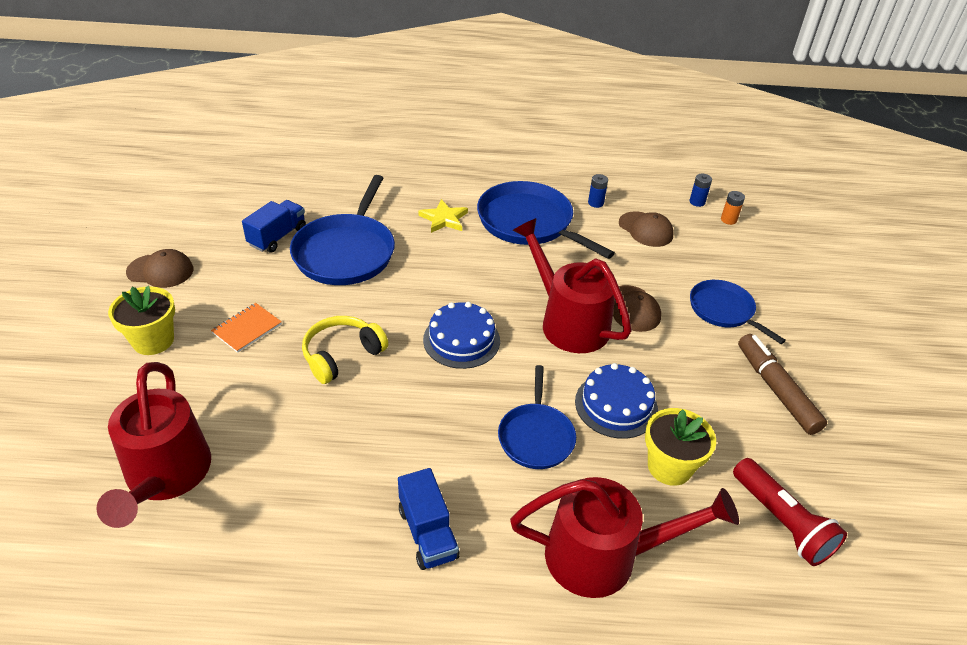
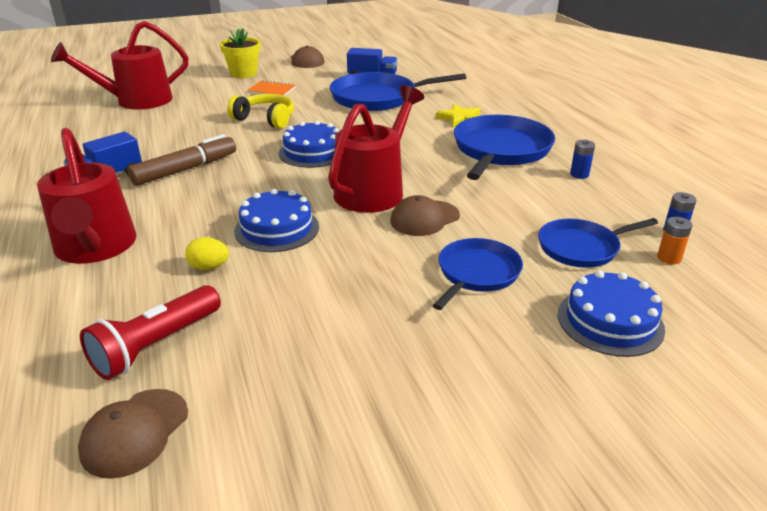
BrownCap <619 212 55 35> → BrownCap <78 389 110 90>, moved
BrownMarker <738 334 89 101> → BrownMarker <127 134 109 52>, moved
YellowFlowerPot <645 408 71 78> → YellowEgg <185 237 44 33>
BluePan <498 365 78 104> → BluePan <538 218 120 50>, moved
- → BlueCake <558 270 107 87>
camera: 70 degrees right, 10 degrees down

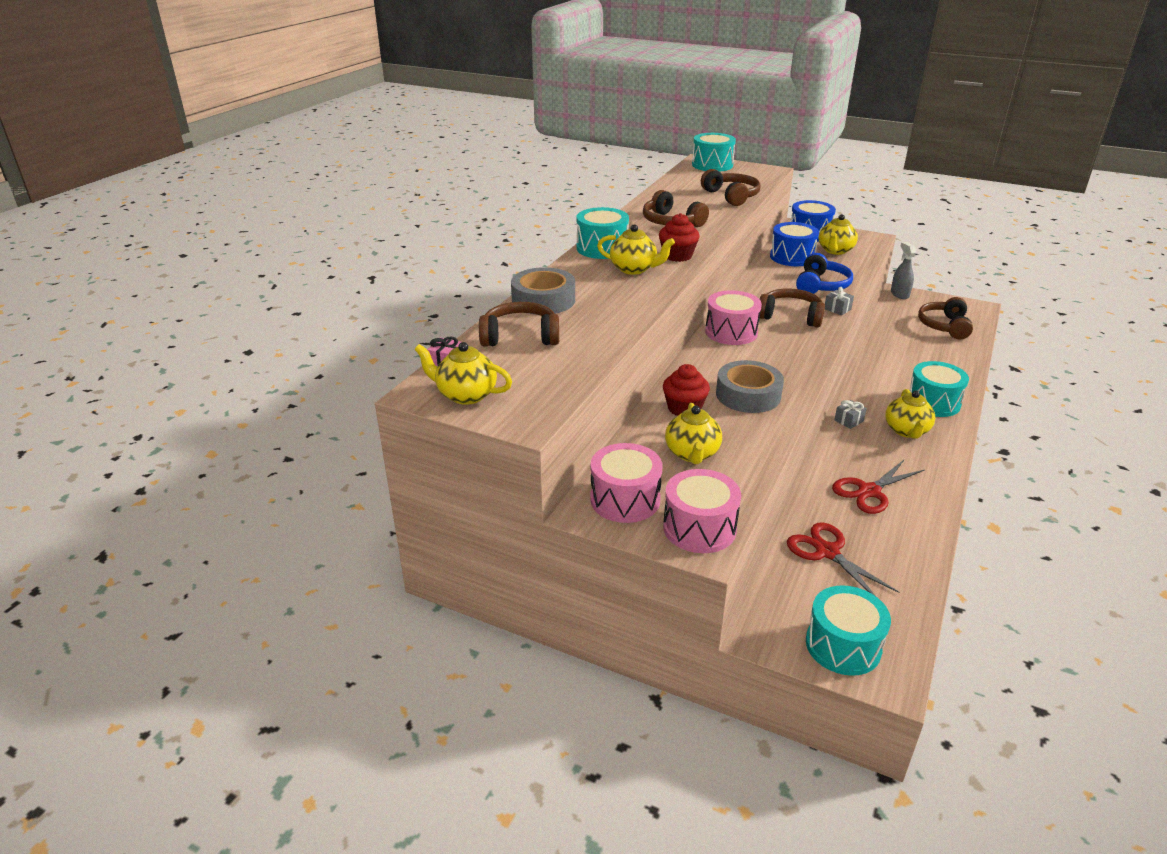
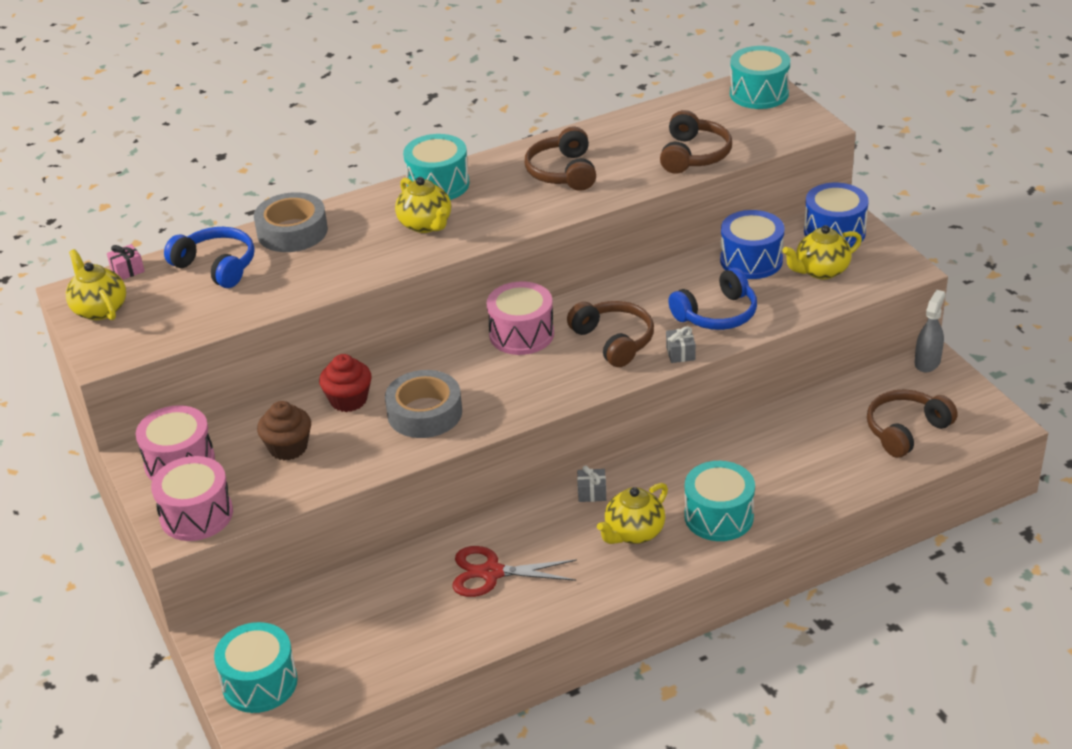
BrownHeadphones <479 302 80 45> → BlueHeadphones <164 227 90 61>
YellowTeapot <665 403 57 61> → BrownCupcake <257 401 54 59>
RedCupcake <659 213 41 49> → -
RedScissors <787 522 112 74> → -
camera: 40 degrees right, 5 degrees up

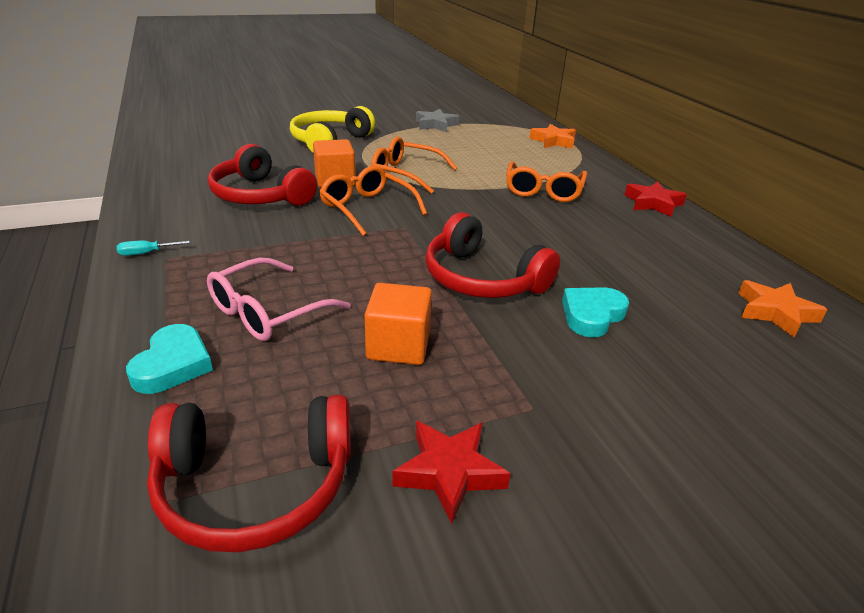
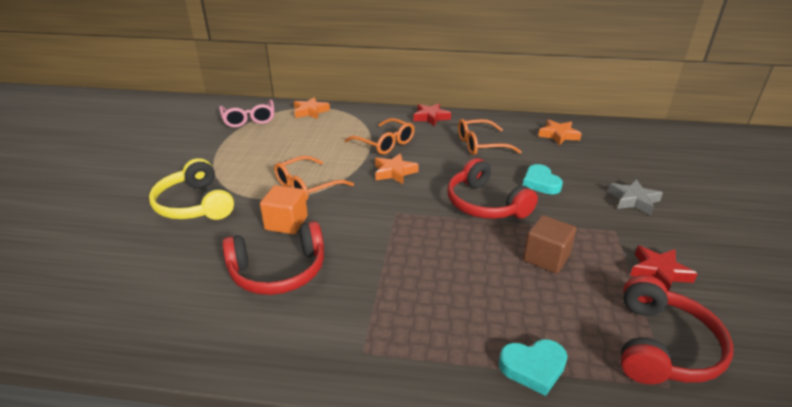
PinkGlasses <207 258 144 83> → PinkGlasses <219 100 55 27>, moved
- → OrangeStar <375 153 44 31>
RedHeadphones <425 212 135 86> → RedHeadphones <447 158 91 61>, 75 degrees clockwise
OrangeGlasses <319 166 108 70> → OrangeGlasses <458 119 64 36>, moved
TurquoiseHeart <126 324 87 70> → TurquoiseHeart <499 339 69 57>, 135 degrees clockwise
OrangeCube <365 283 67 82> → BrownCube <523 215 53 59>
GreyStar <416 109 44 23> → GreyStar <608 179 55 36>, moved
TurquoiseScrewdriver <117 241 73 15> → -
camera: 60 degrees left, 0 degrees up

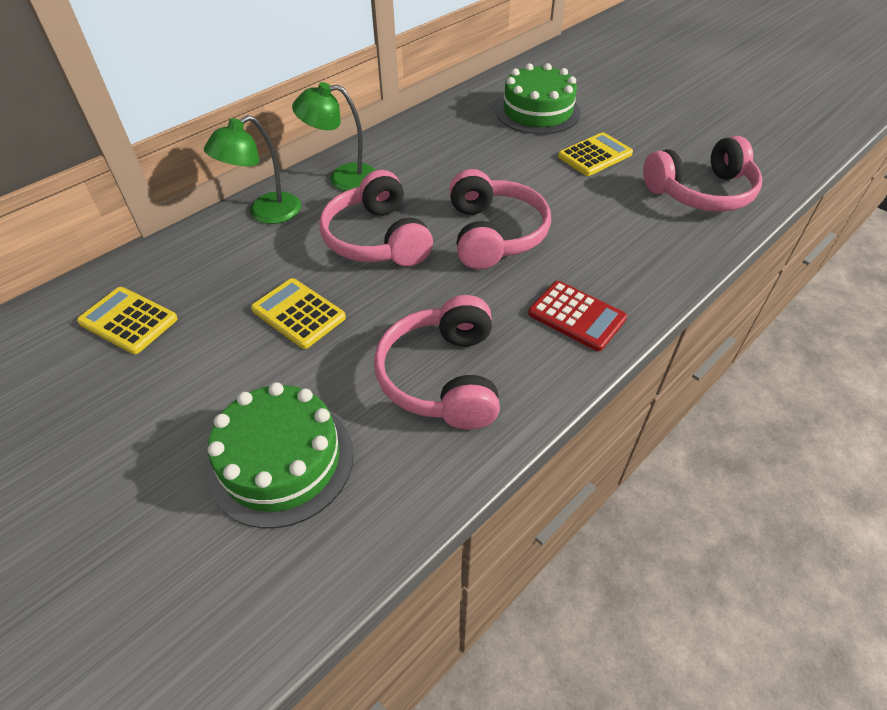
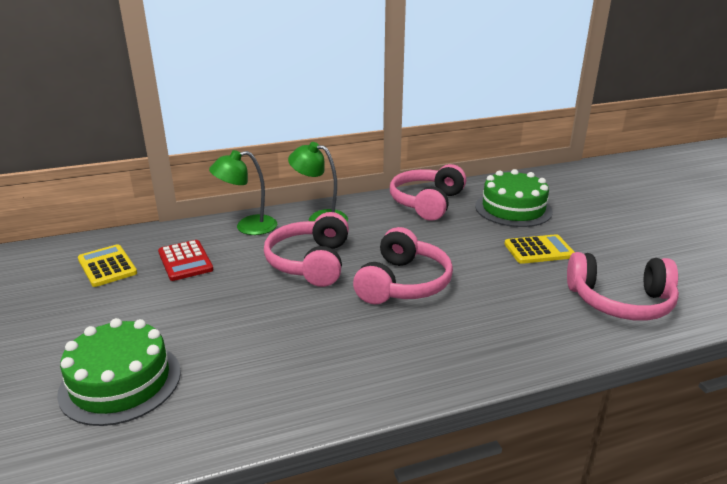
RedCalculator <528 281 99 70> → RedCalculator <158 240 55 41>, moved
PinkHeadphones <374 295 126 135> → PinkHeadphones <390 164 76 57>, moved
YellowCalculator <251 278 95 71> → -
camera: 25 degrees right, 20 degrees down

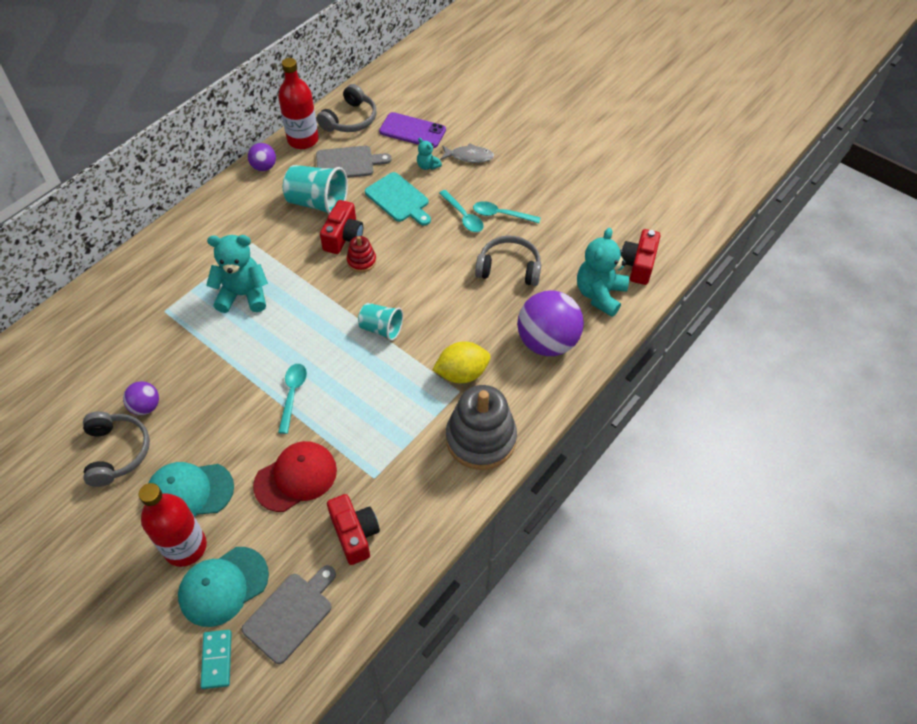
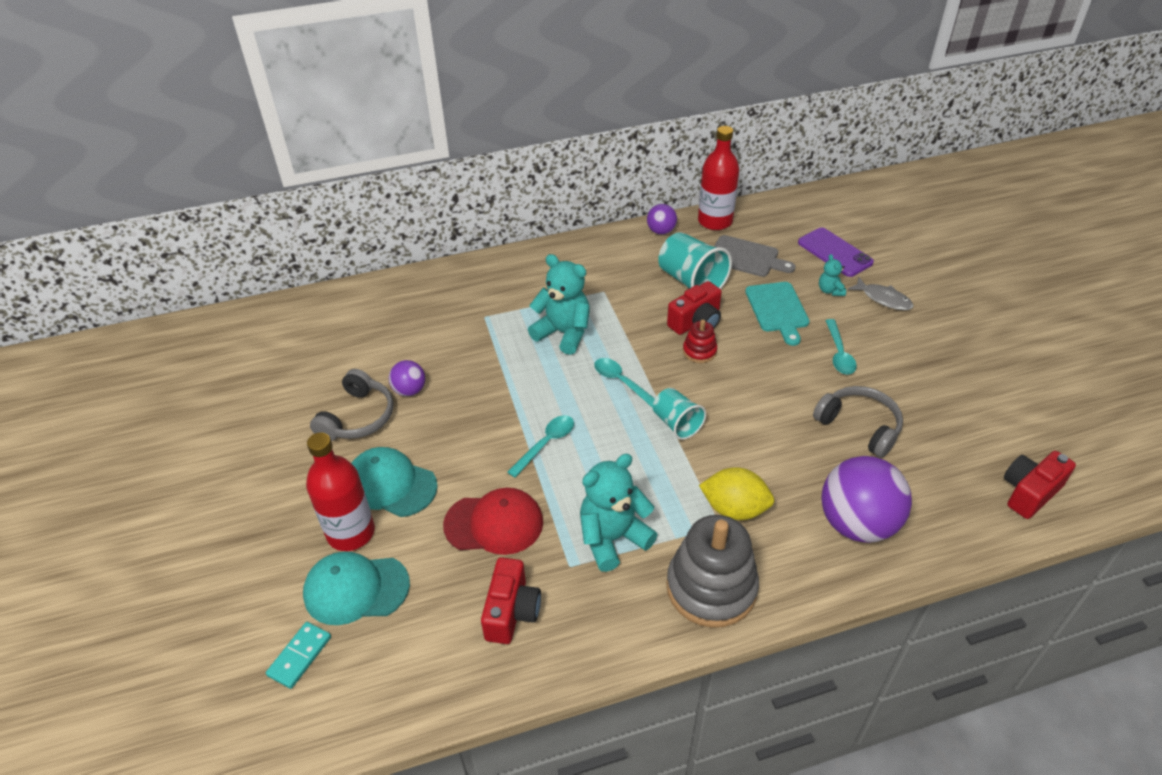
TurquoiseTeddyBear <577 228 52 89> → TurquoiseTeddyBear <580 454 78 118>, moved
TurquoiseSpoon <473 201 68 22> → TurquoiseSpoon <594 358 61 50>, moved
GreyCuttingBoard <242 565 94 99> → -
GreyHeadphones <317 84 59 48> → -
camera: 35 degrees right, 10 degrees down

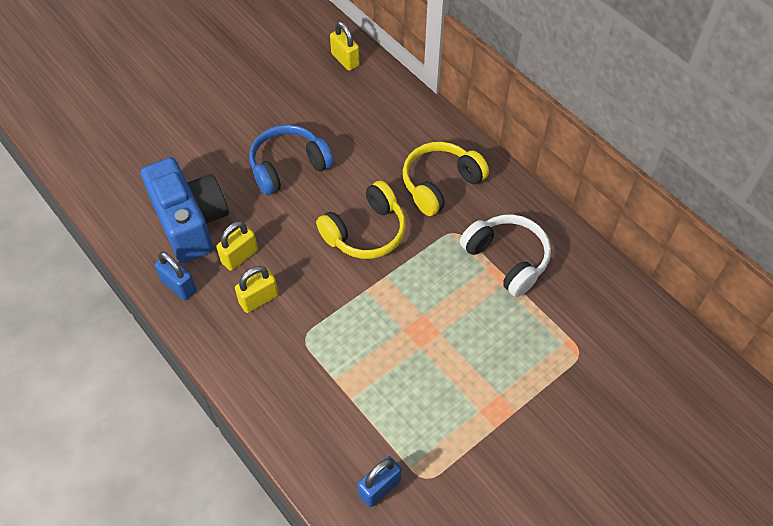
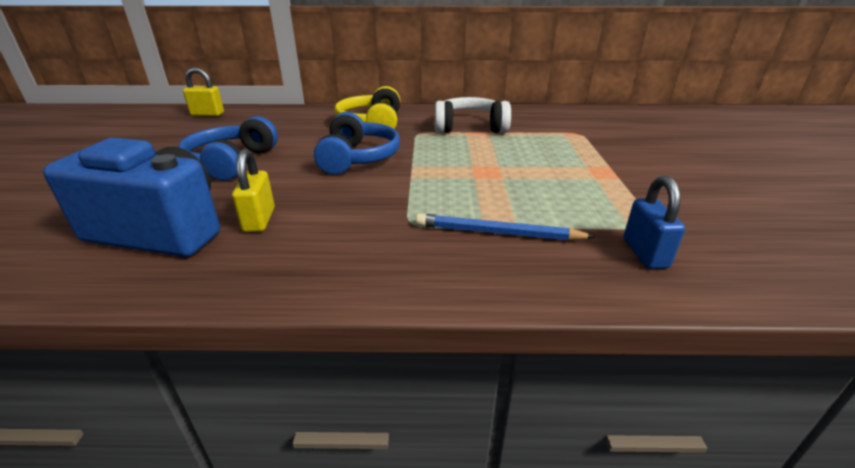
YellowHeadphones <316 181 90 78> → BlueHeadphones <314 112 86 63>
- → BluePencil <416 213 179 28>
BluePadlock <154 252 43 48> → -
YellowPadlock <235 266 44 47> → -
camera: 50 degrees left, 25 degrees down

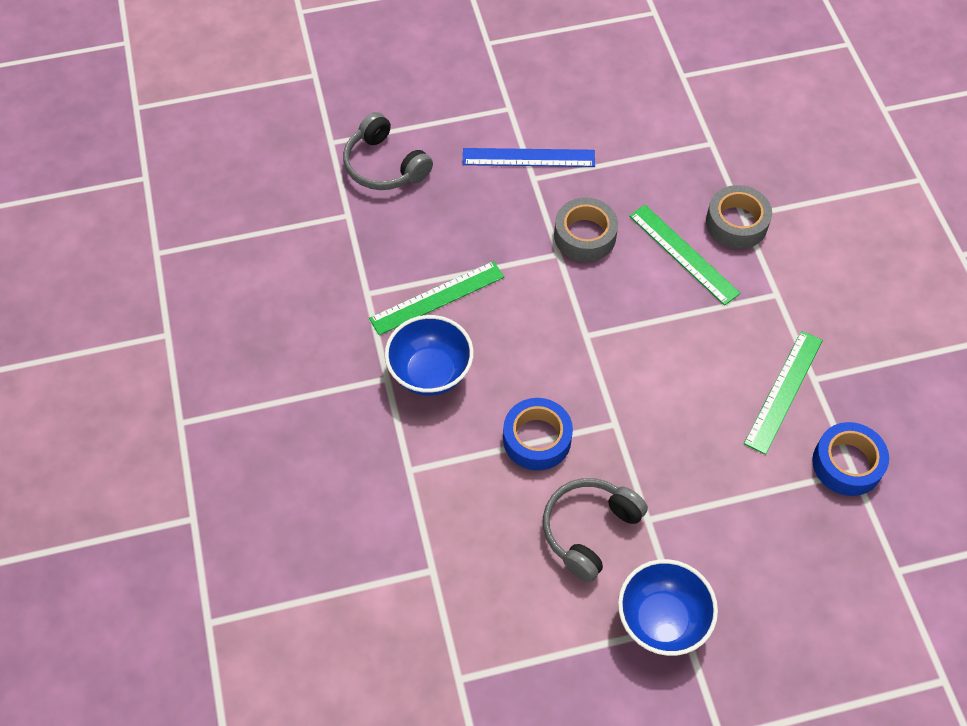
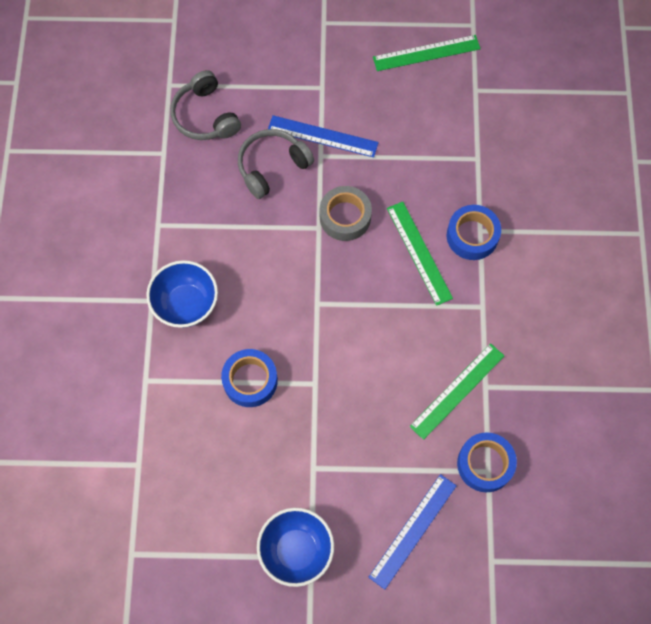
GreyHeadphones <543 478 105 104> → GreyHeadphones <238 129 76 70>, moved
- → BlueRuler <368 474 89 116>
GreenRuler <369 261 135 74> → GreenRuler <373 35 108 36>, moved
GreyTape <706 185 66 64> → BlueTape <447 205 54 55>
camera: 15 degrees right, 10 degrees up

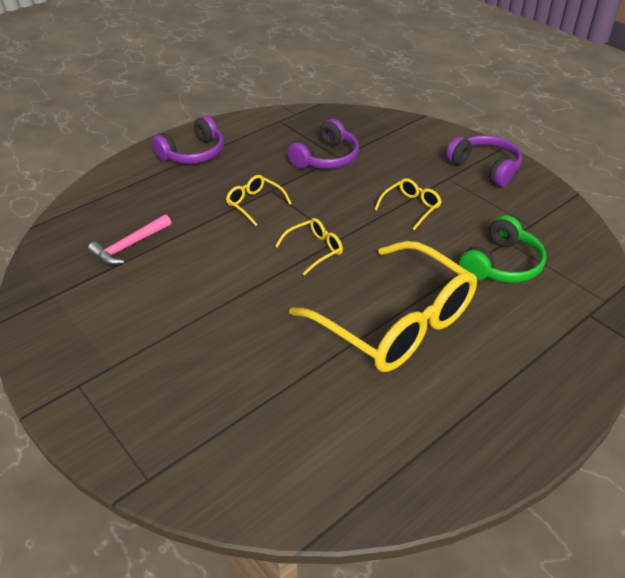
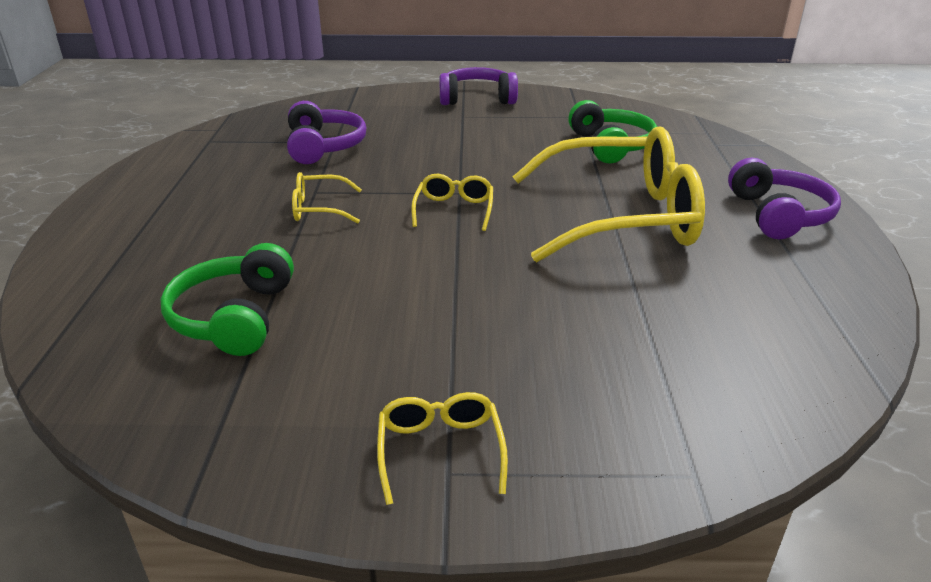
PinkHammer <88 214 83 51> → GreenHeadphones <161 243 133 113>
YellowGlasses <374 178 68 52> → YellowGlasses <377 392 131 113>, moved
PurpleHeadphones <152 115 72 49> → PurpleHeadphones <728 158 113 81>, moved
camera: 50 degrees left, 10 degrees down

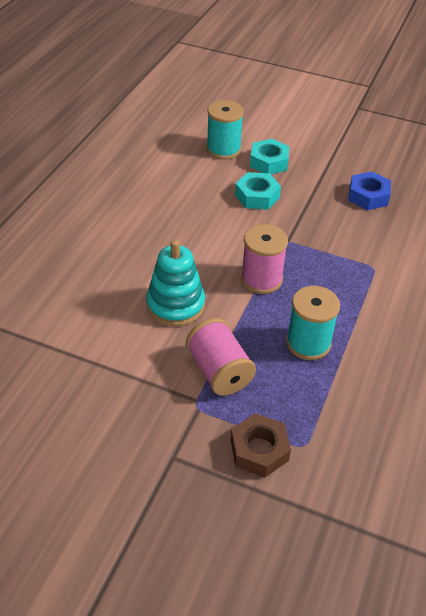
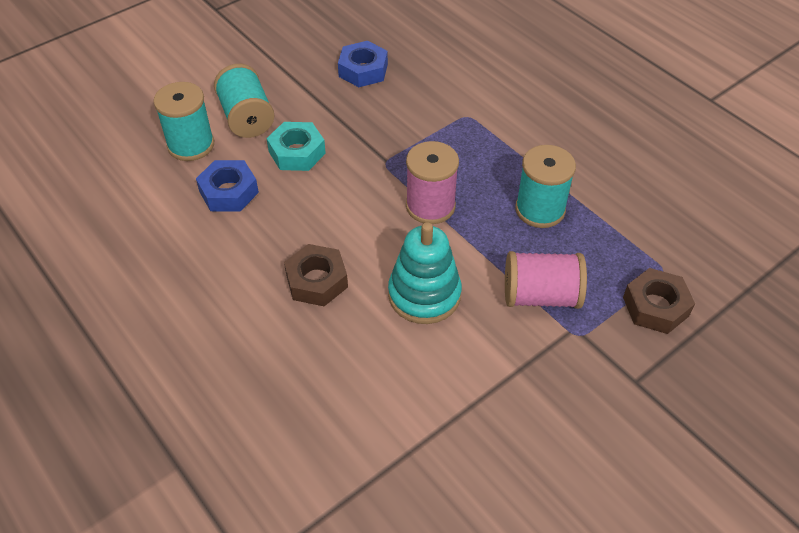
- → BlueNut <196 160 63 52>
TurquoiseNut <250 139 40 35> → TurquoiseSpool <214 64 61 74>
- → BrownNut <284 244 64 62>
camera: 60 degrees left, 5 degrees up

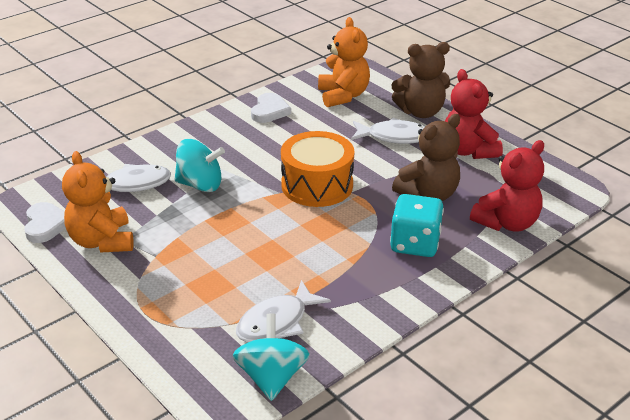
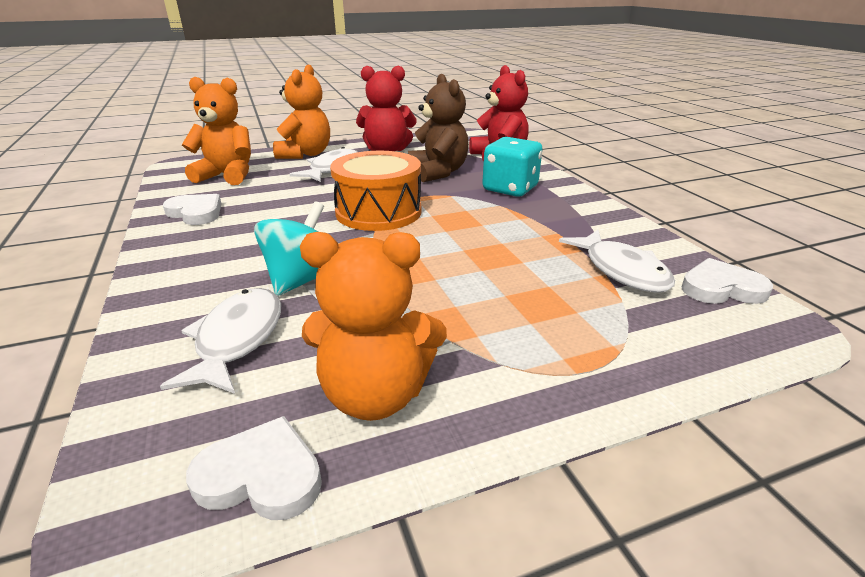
BrownTeddyBear <391 42 59 76> → OrangeTeddyBear <273 64 57 95>
TurquoiseSpinningTop <232 314 78 87> → WhiteHeart <682 258 91 46>
camera: 70 degrees left, 5 degrees down

